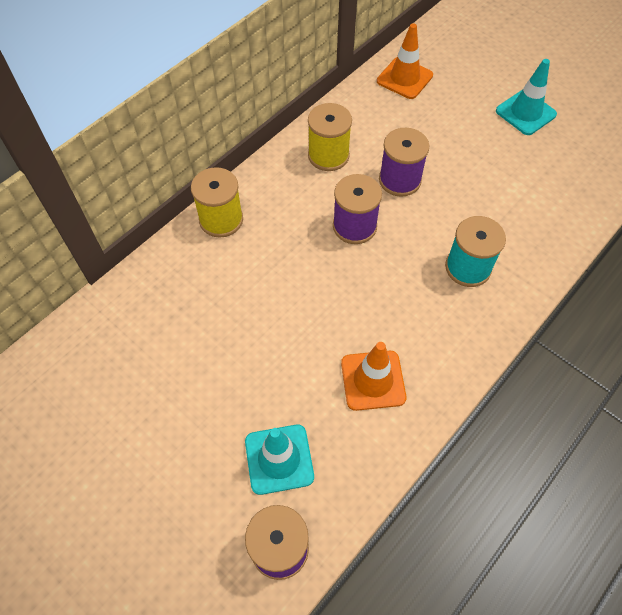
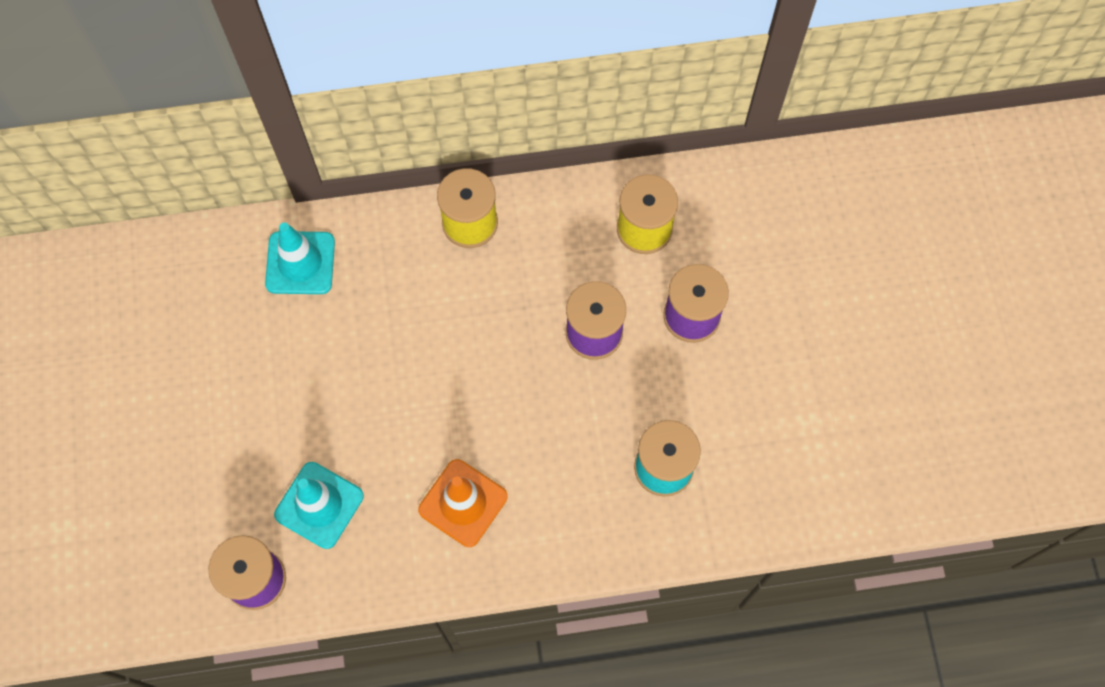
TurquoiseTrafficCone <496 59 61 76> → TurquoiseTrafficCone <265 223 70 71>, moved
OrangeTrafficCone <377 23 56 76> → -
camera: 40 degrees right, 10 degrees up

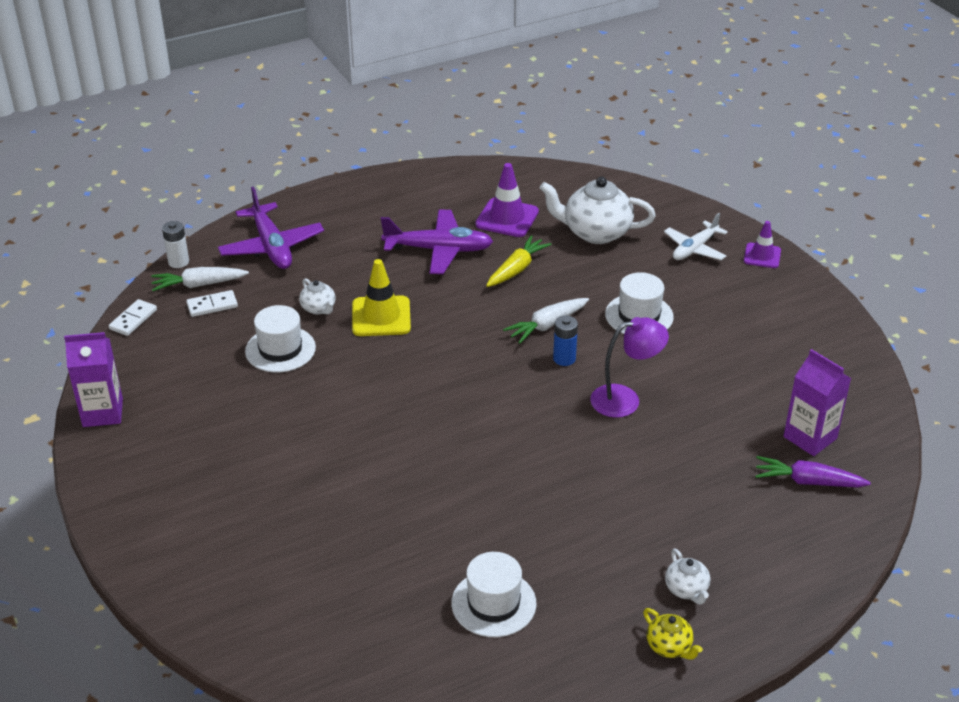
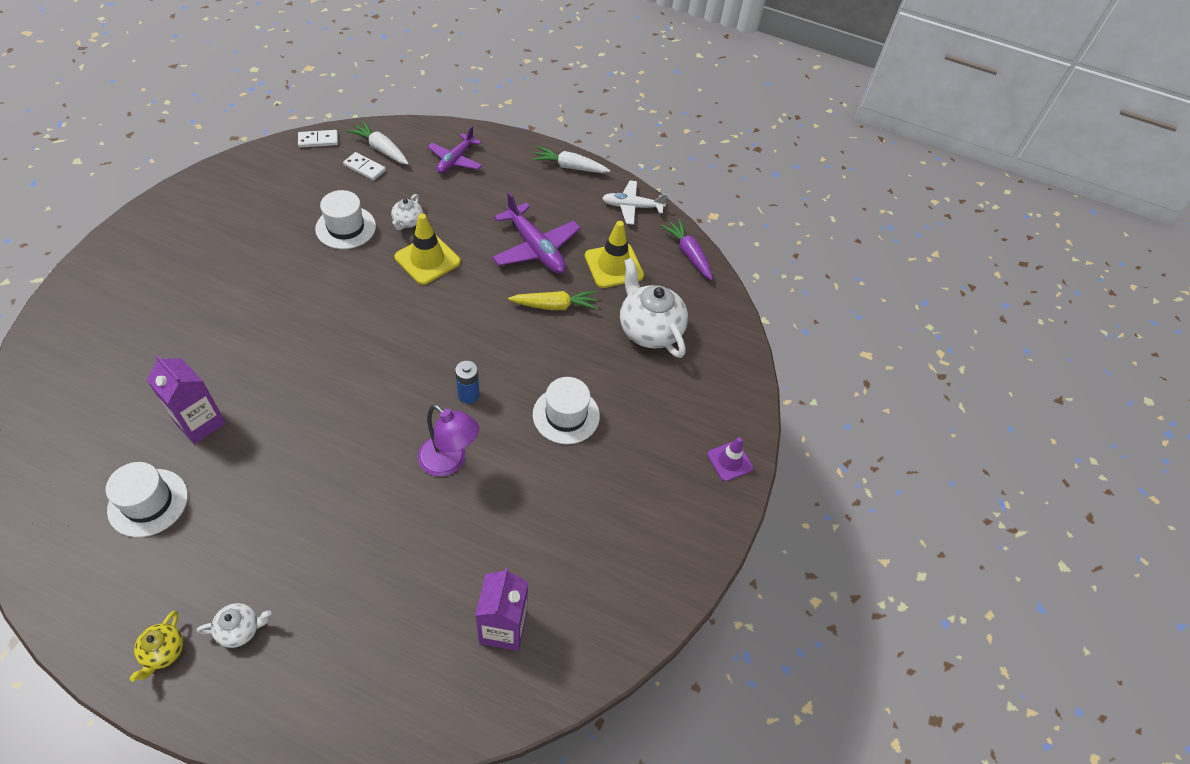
PurpleCarton <64 332 59 95> → PurpleCarton <147 355 79 89>, moved
WhiteTeapot <665 549 45 56> → WhiteTeapot <197 603 74 45>, 135 degrees counterclockwise
PurplePlane <218 187 106 82> → PurplePlane <428 126 54 48>, x0.66
WhiteCarrot <503 298 86 46> → WhiteCarrot <532 146 78 27>, moved
PurpleTrafficCone <475 163 64 74> → YellowTrafficCone <585 221 59 67>
WhitePlane <664 213 64 47> → WhitePlane <602 180 66 45>, moved
PurpleCarrot <755 456 116 31> → PurpleCarrot <661 219 52 61>, moved
WhiteBattery <162 221 27 47> → -
camera: 45 degrees right, 15 degrees up

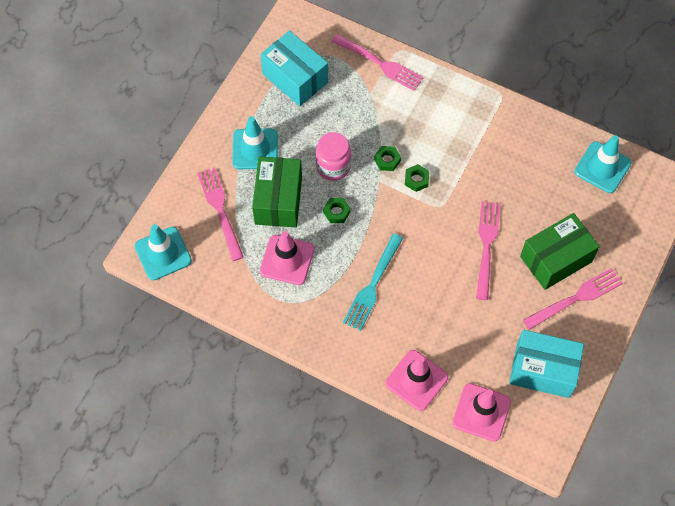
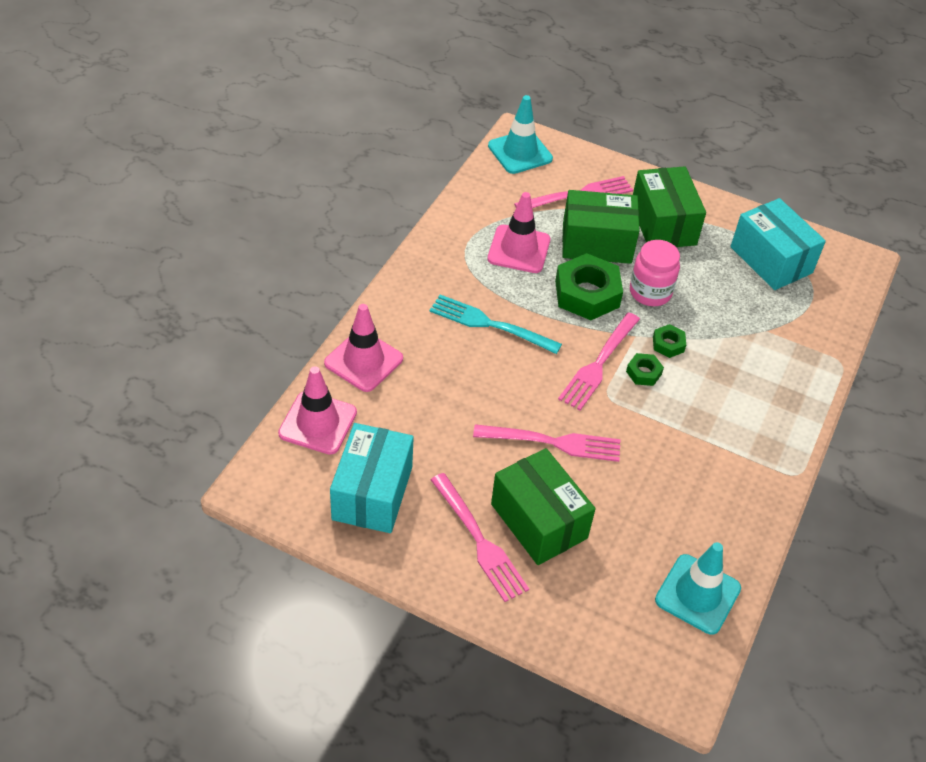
GreenNut <323 198 28 25> → GreenNut <555 253 68 67>, x2.07
PinkFork <332 34 92 57> → PinkFork <558 312 82 99>, moved
TurquoiseTrafficCone <232 116 46 53> → GreenBox <633 166 73 81>
TurquoiseBox <260 30 68 76> → TurquoiseBox <731 198 95 92>, 75 degrees counterclockwise
camera: 85 degrees right, 15 degrees down

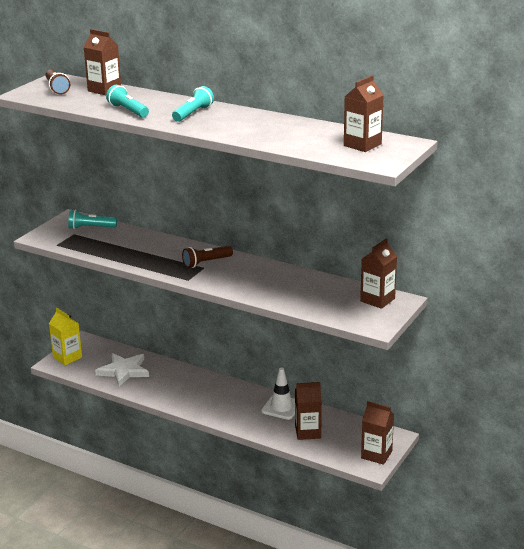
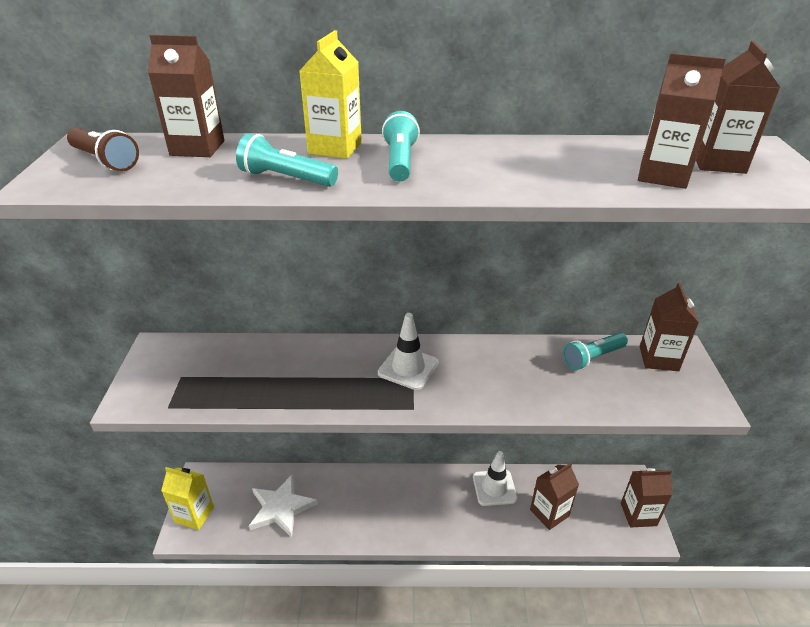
- → YellowCarton <299 30 63 129>
BrownFlashlight <182 246 51 22> → WhiteTrafficCone <378 313 61 77>
TurquoiseFlashlight <68 209 49 20> → TurquoiseFlashlight <563 333 65 37>, moved
- → BrownCarton <638 53 88 136>
camera: 30 degrees left, 10 degrees up

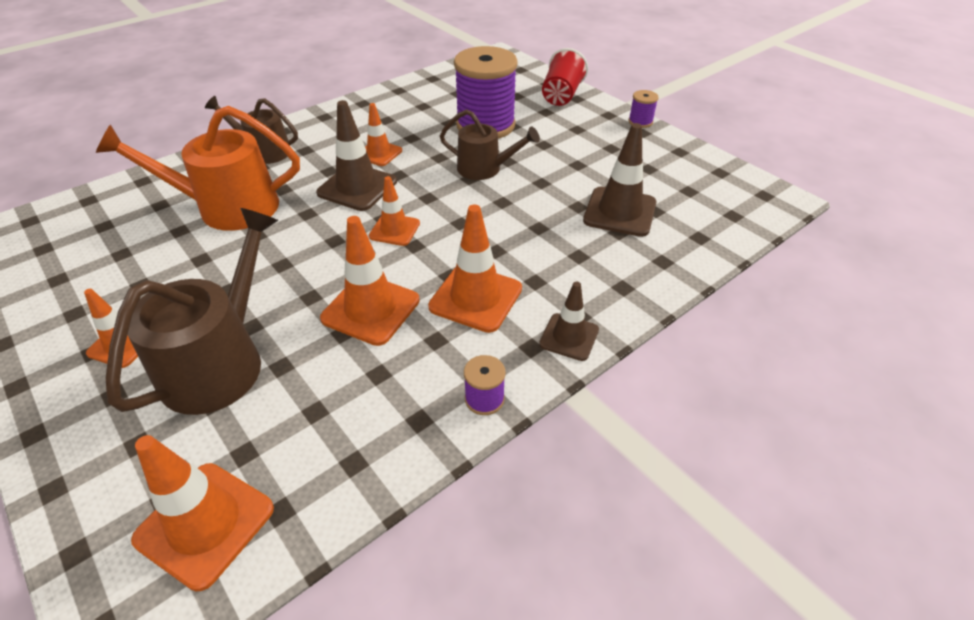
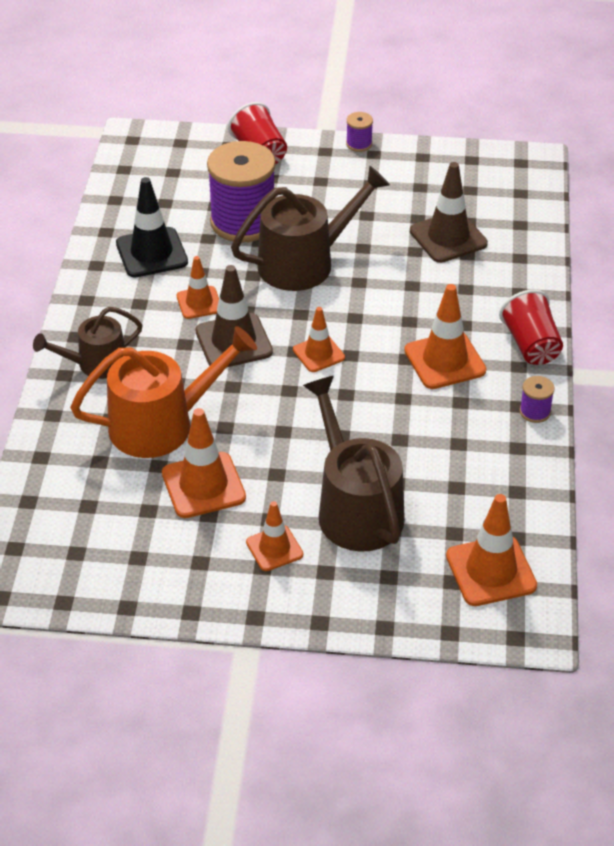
OrangeWateringCan <96 106 204 125> → OrangeWateringCan <70 326 187 132>, 150 degrees counterclockwise
- → BlackTrafficCone <116 177 72 100>
OrangeTrafficCone <320 216 100 130> → OrangeTrafficCone <162 408 84 110>, moved
BrownWateringCan <440 109 100 71> → BrownWateringCan <231 166 159 125>, x1.63
BrownTrafficCone <539 281 60 80> → RedCup <499 290 64 75>
camera: 45 degrees left, 0 degrees up

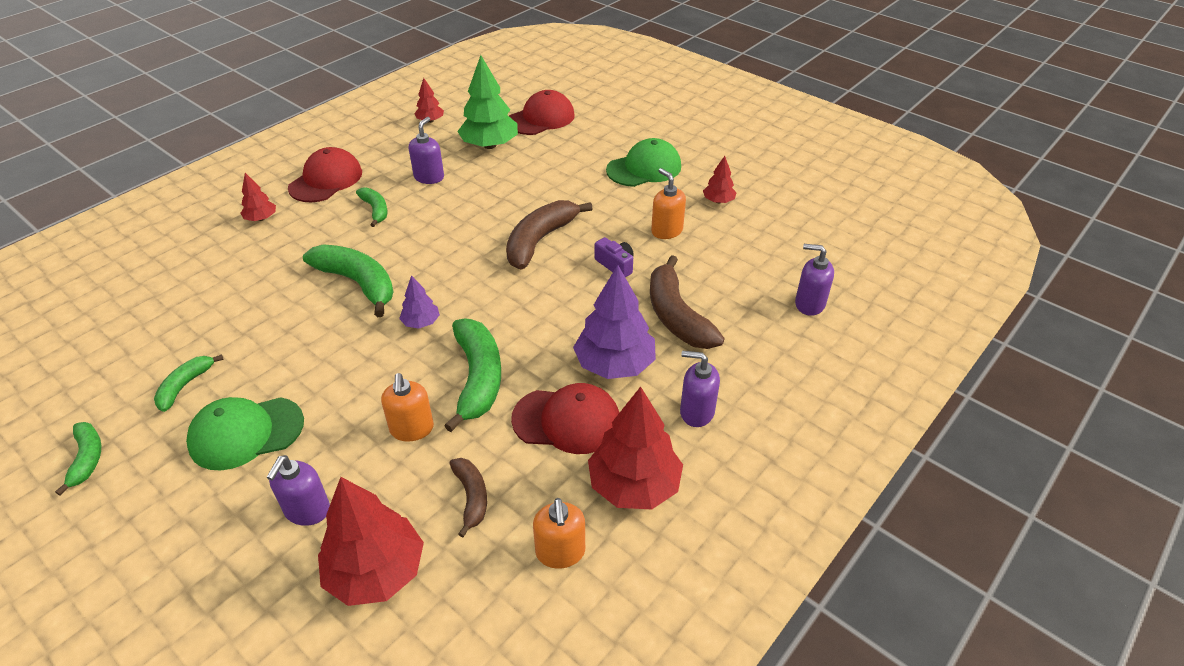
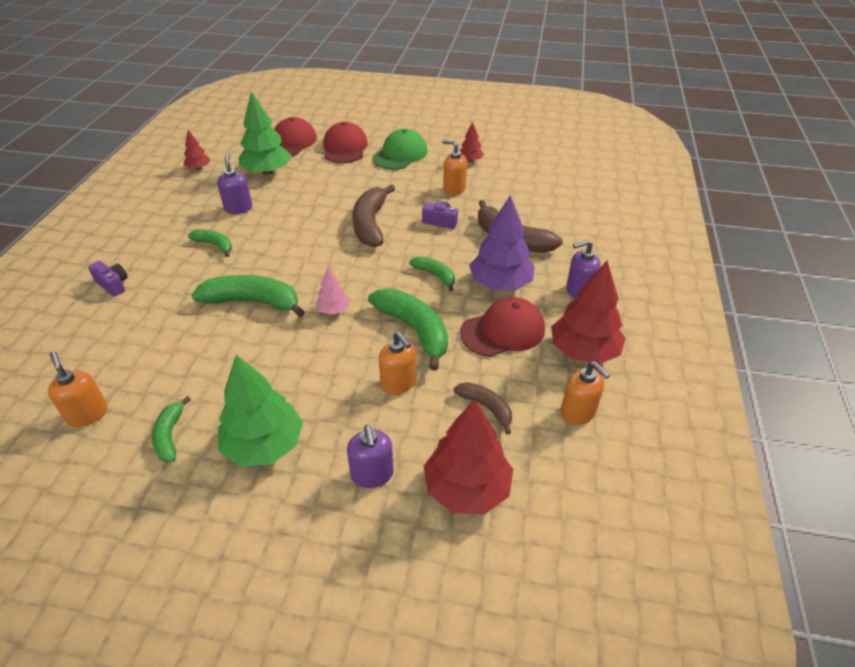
- → OrangeSoapDispenser <48 351 60 76>
RedTree <240 173 36 48> → PurpleCamera <88 261 40 36>
GreenCap <186 397 118 73> → GreenTree <218 355 85 112>
PurpleTree <399 275 41 54> → PinkTree <315 267 35 48>
RedCap <288 147 74 55> → RedCap <323 122 45 41>, moved
GreenBanana <55 422 46 73> → GreenBanana <409 256 46 35>, moved
PurpleSoapDispenser <795 244 39 72> → -
camera: 30 degrees left, 0 degrees up

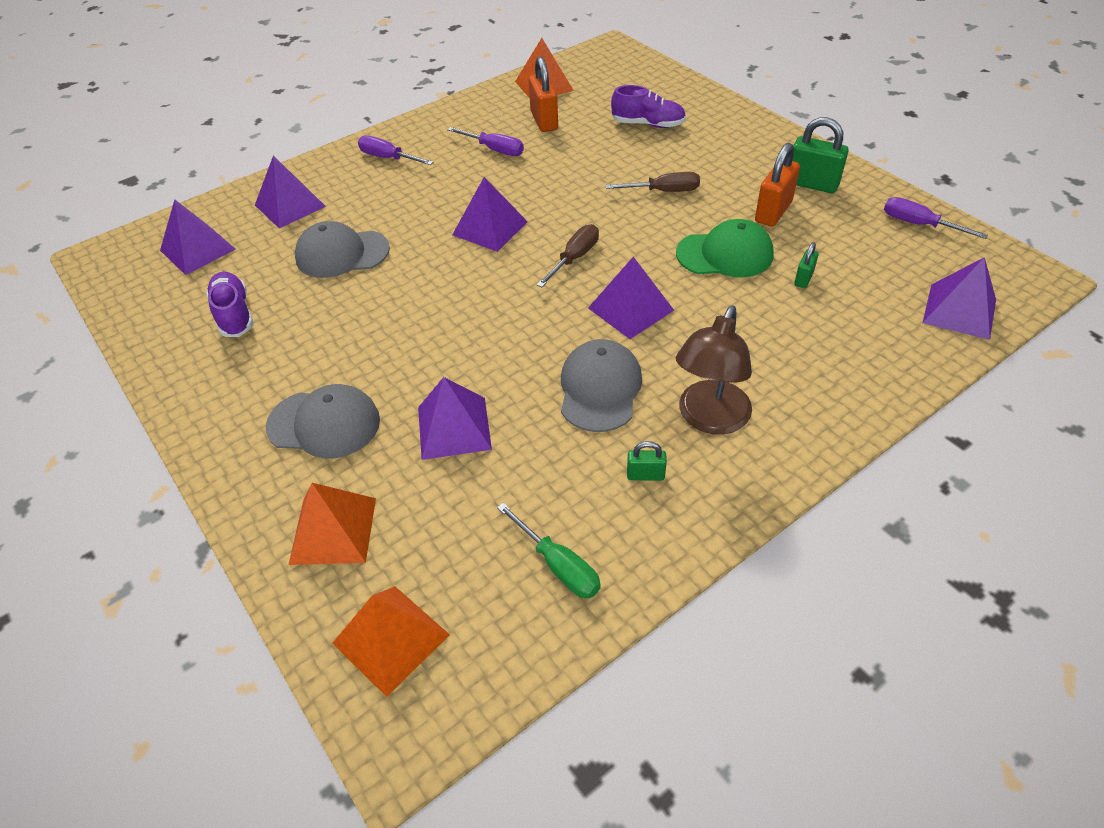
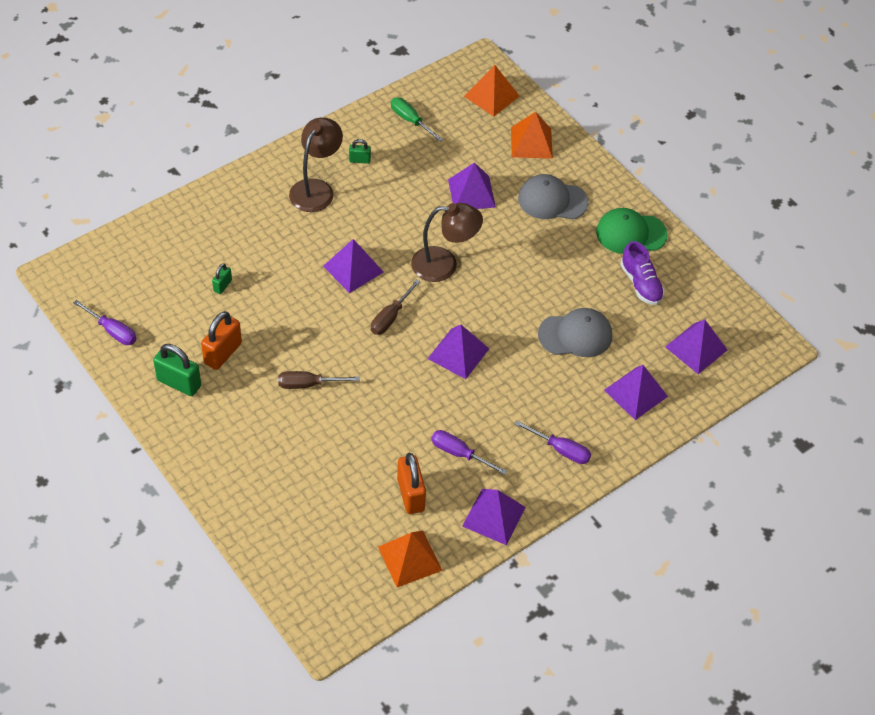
- → BrownLamp <411 203 72 79>
PurplePyramid <923 257 73 83> → PurplePyramid <462 489 64 56>, moved
GreenCap <676 219 98 58> → GreenCap <596 208 72 46>, moved
GreyCap <561 339 81 93> → -
PurpleShoe <611 85 75 43> → -
camera: 175 degrees right, 5 degrees up

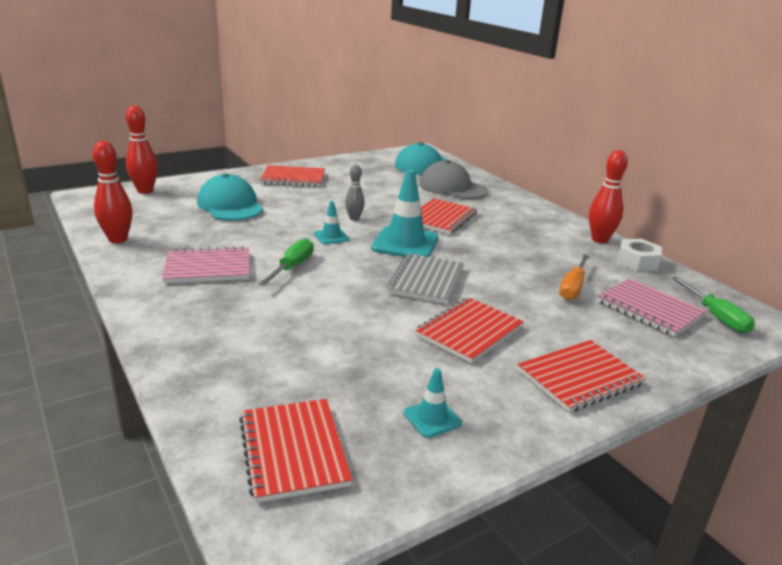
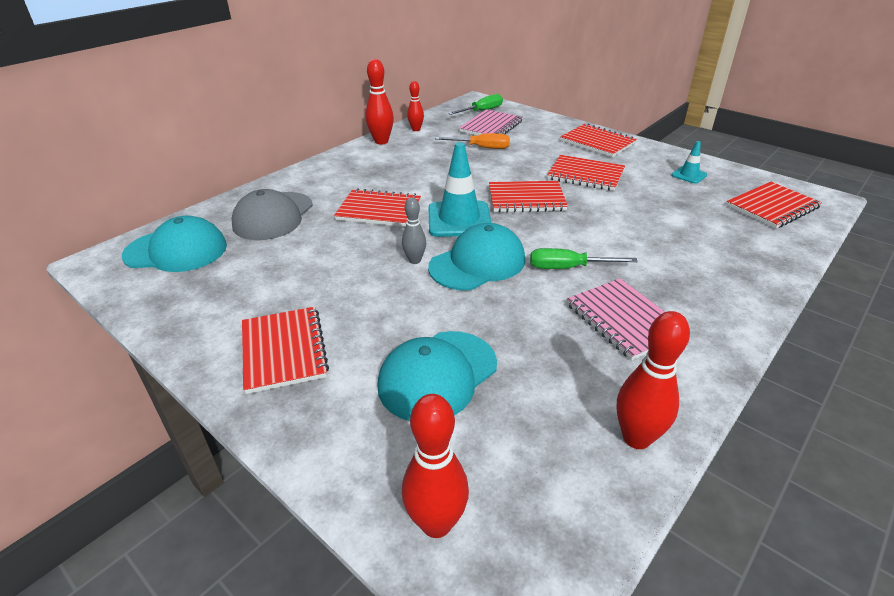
WhiteNut <617 239 45 32> → RedBowlingPin <407 81 17 50>
TurquoiseTrafficCone <314 201 35 43> → TurquoiseCap <428 223 97 67>
GreyNotebook <387 254 77 50> → RedNotebook <489 181 79 32>
camera: 105 degrees left, 10 degrees up

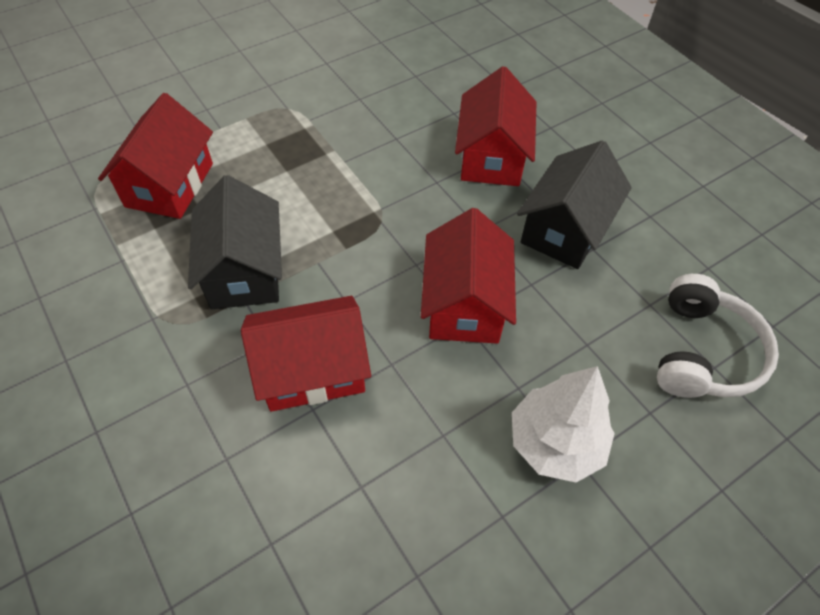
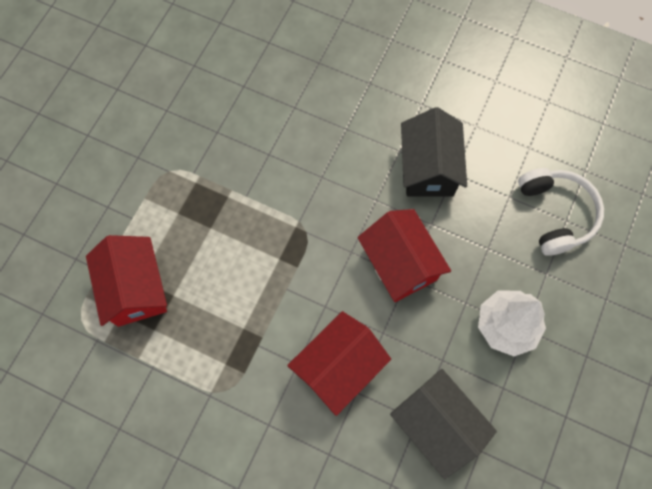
BlackHouse <188 175 94 134> → BlackHouse <390 369 107 110>, moved
RedHouse <455 66 82 120> → -
camera: 30 degrees left, 15 degrees up

